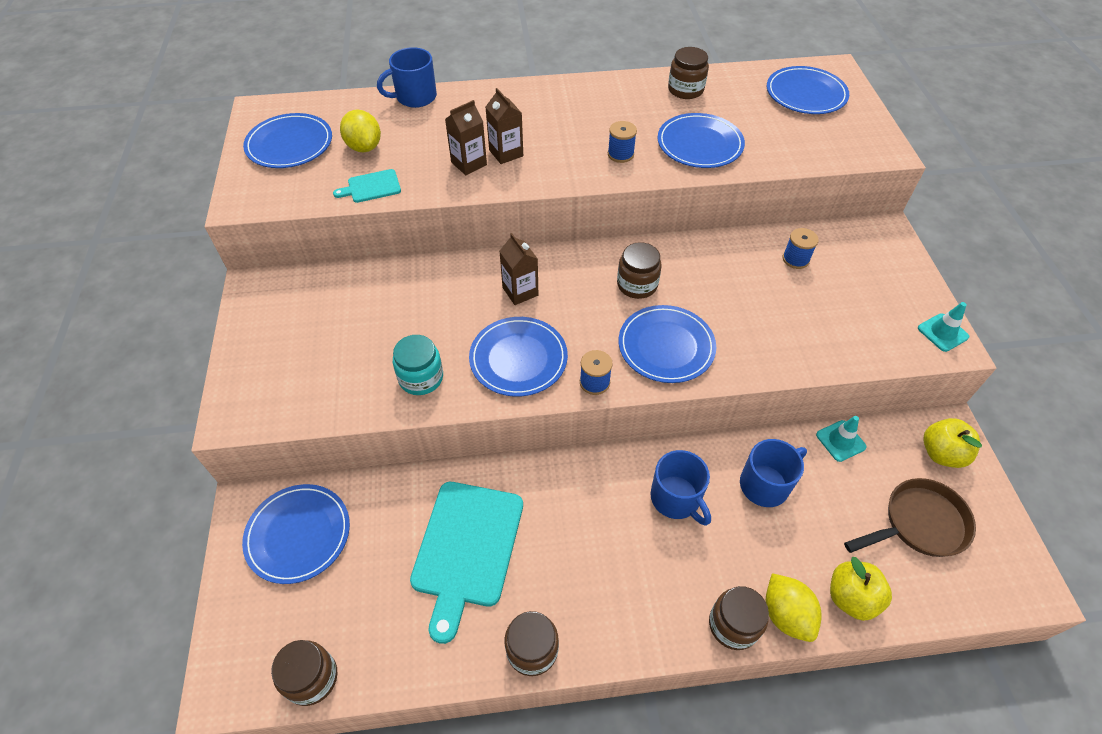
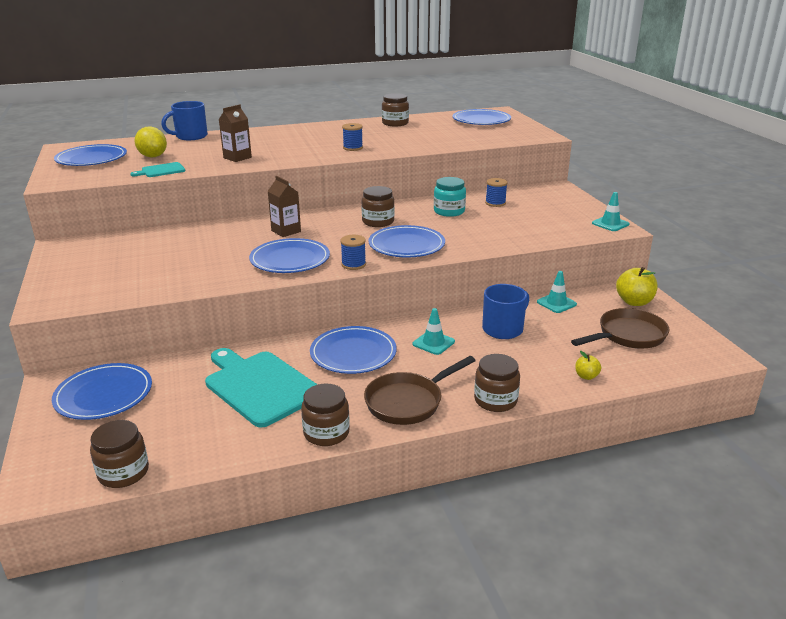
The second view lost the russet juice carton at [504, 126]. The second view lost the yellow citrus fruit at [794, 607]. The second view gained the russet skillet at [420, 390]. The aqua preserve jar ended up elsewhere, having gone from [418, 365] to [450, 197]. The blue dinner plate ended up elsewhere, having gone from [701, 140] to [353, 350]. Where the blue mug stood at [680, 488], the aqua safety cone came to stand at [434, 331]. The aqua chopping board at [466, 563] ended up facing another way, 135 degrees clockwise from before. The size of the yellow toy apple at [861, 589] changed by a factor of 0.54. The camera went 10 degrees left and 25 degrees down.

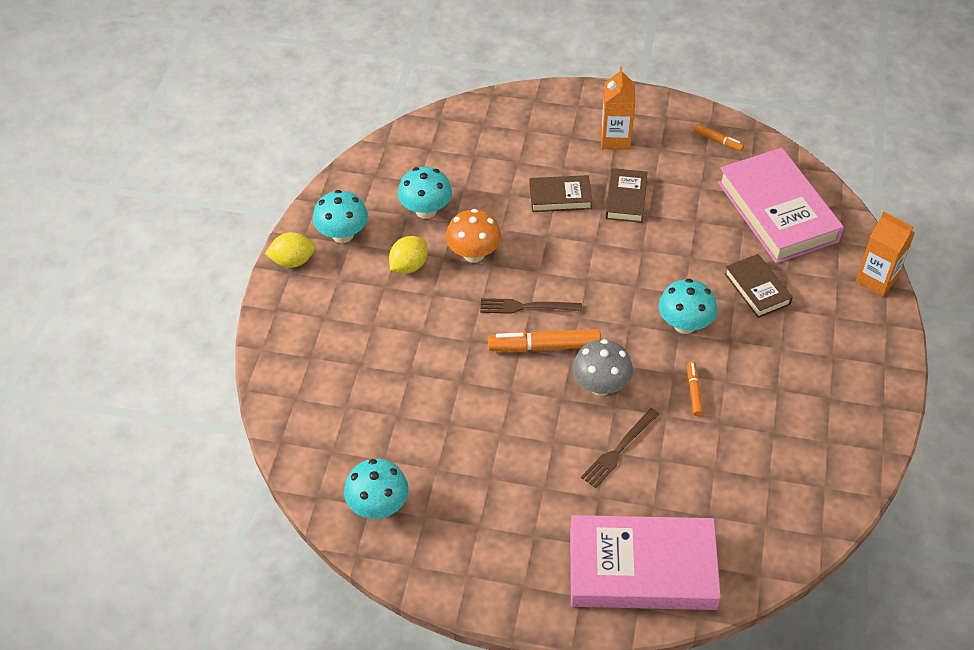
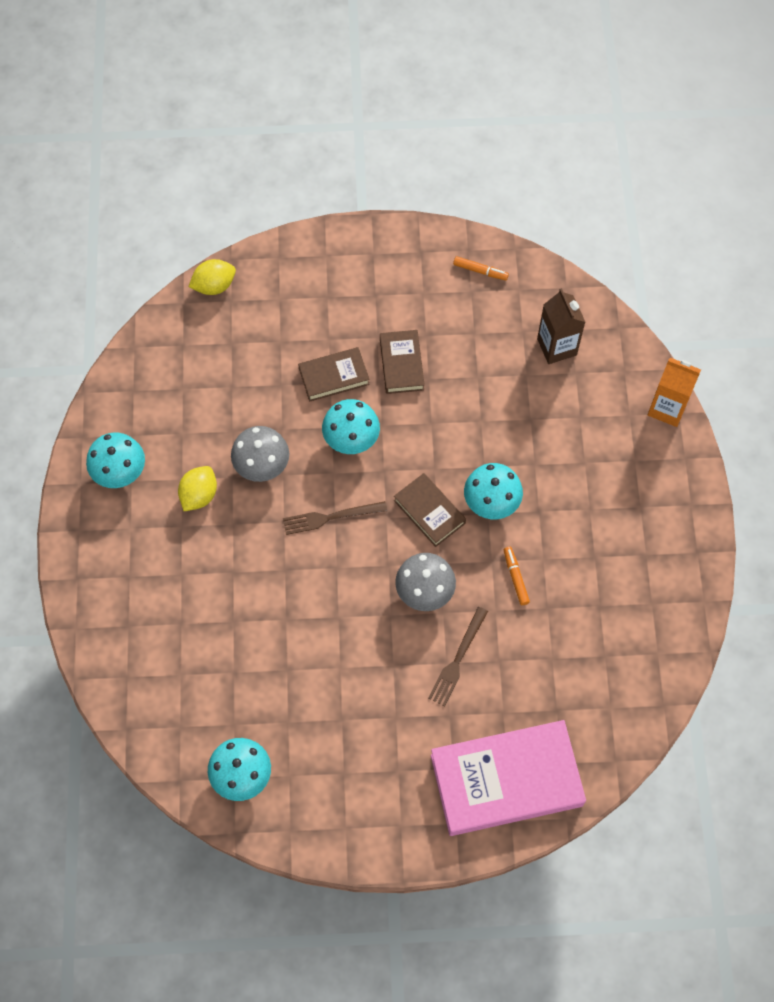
The second view lost the orange-coloured felt pen at [544, 340]. The second view lost the orange-coloured juice carton at [618, 108]. The yellow citrus fruit ended up elsewhere, having gone from [290, 250] to [212, 277]. The aqua mushroom ended up elsewhere, having gone from [425, 193] to [351, 426]. The russet hardback ended up elsewhere, having gone from [758, 286] to [430, 510]. Where the pink hardback stood at [781, 205], the russet juice carton came to stand at [561, 326]. What was the orange-coloured mushroom at [473, 236] turned into the gray mushroom at [260, 454]. The camera went 15 degrees left and 15 degrees up.

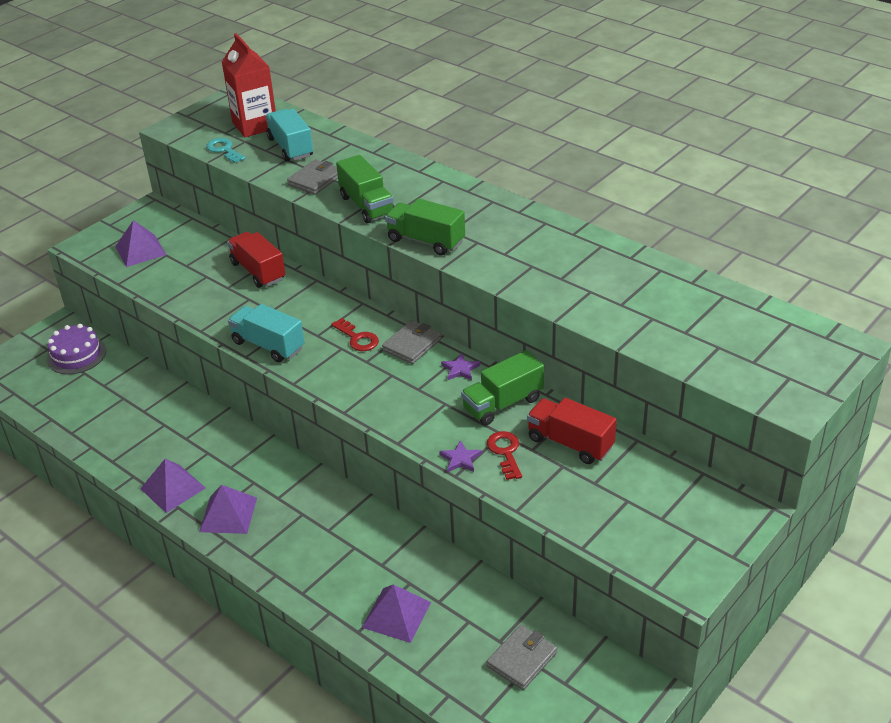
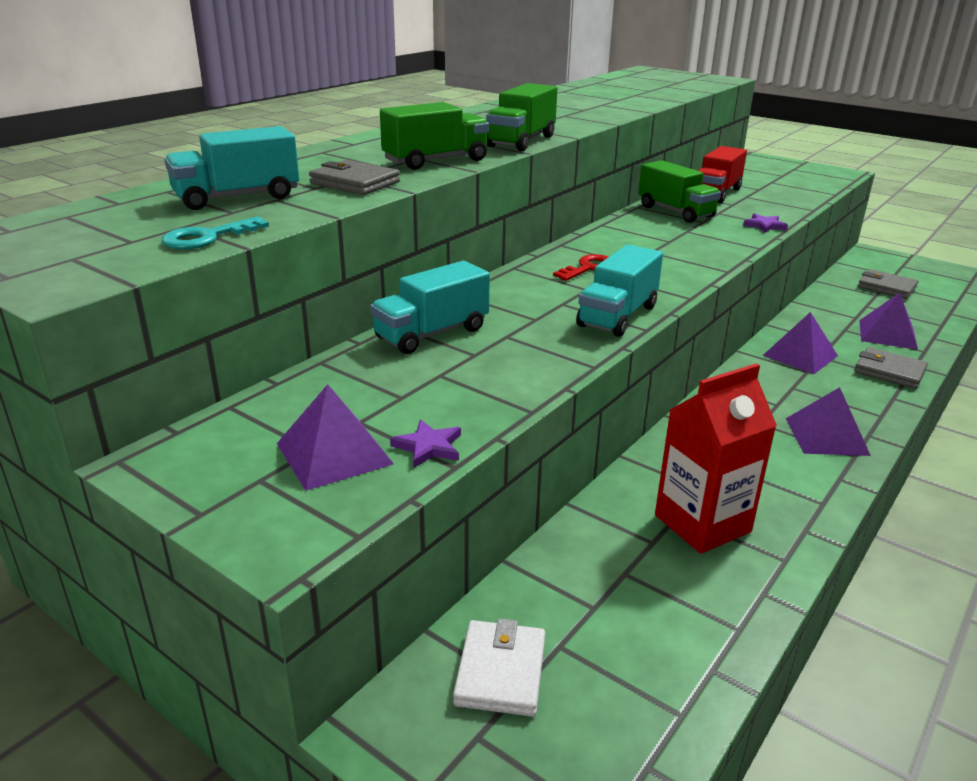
The second view lost the crimson key at [504, 455]. The royal purple pyramid shape ended up elsewhere, having gone from [172, 486] to [800, 343]. The crimson juice carton ended up elsewhere, having gone from [249, 85] to [716, 458]. The gray billfold ended up elsewhere, having gone from [411, 342] to [891, 368]. The royal purple star ended up elsewhere, having gone from [460, 366] to [425, 444]. Where the royal purple cake stood at [76, 349], the pure white billfold came to stand at [499, 667]. What was the crimson toy truck at [256, 260] turned into the aqua toy truck at [430, 307]. The camera went 95 degrees left and 10 degrees down.

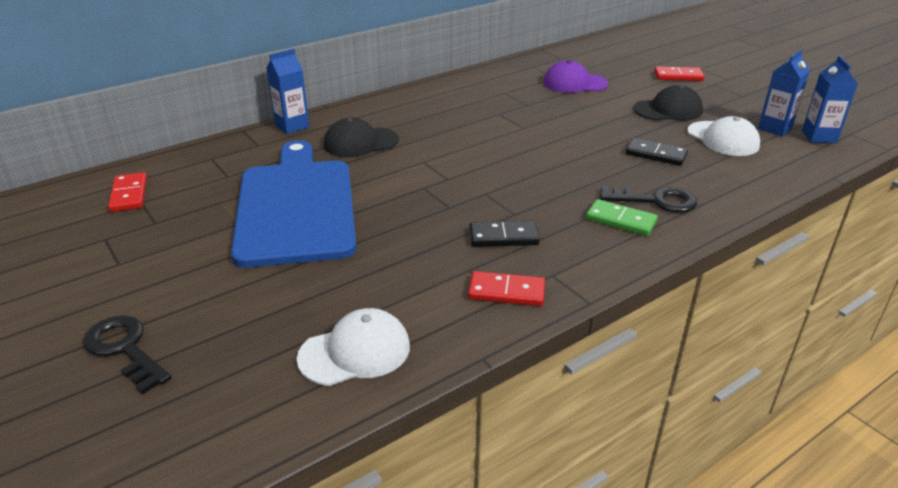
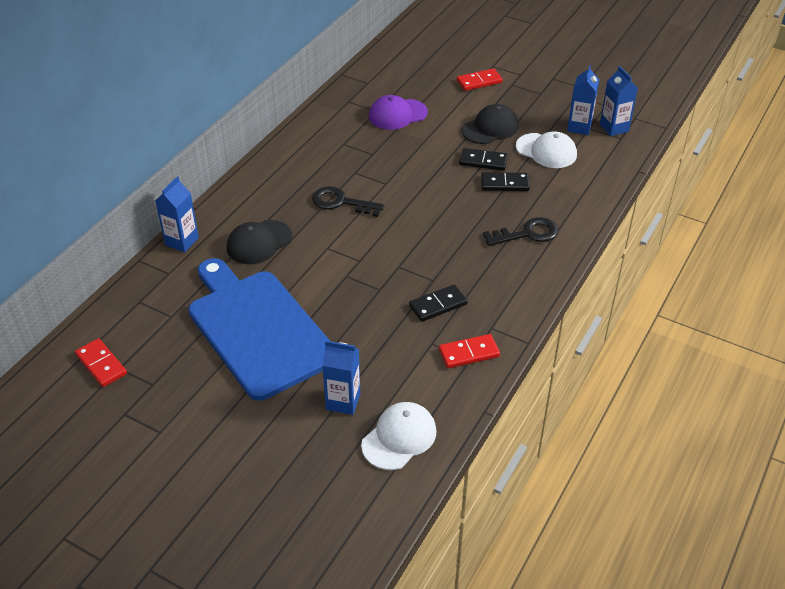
The second view lost the green domino at [622, 217]. The second view gained the blue juice carton at [341, 378]. The second view gained the black domino at [483, 159]. The black key ended up elsewhere, having gone from [127, 355] to [348, 201]. The camera went 25 degrees left and 10 degrees up.

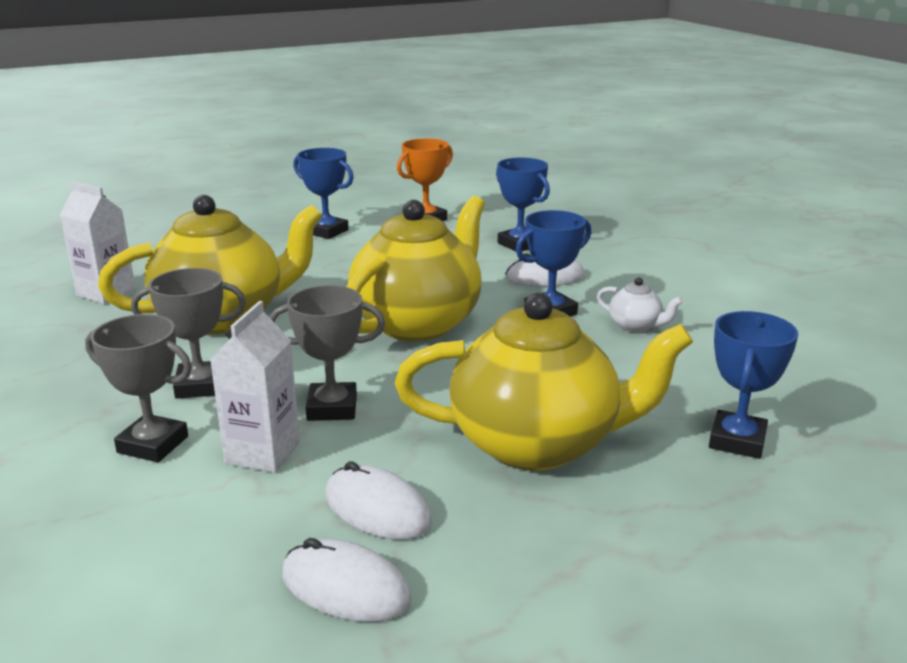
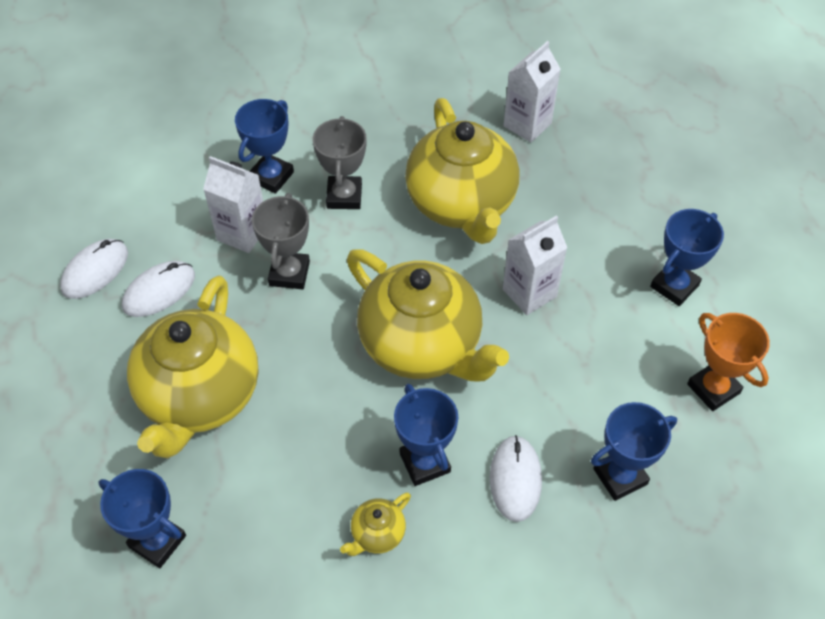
The second view gained the pure white juice carton at [535, 265]. What was the gray award cup at [138, 388] turned into the blue award cup at [264, 146]. What was the pure white teapot at [640, 304] turned into the yellow teapot at [375, 524]. The camera went 100 degrees right and 30 degrees up.

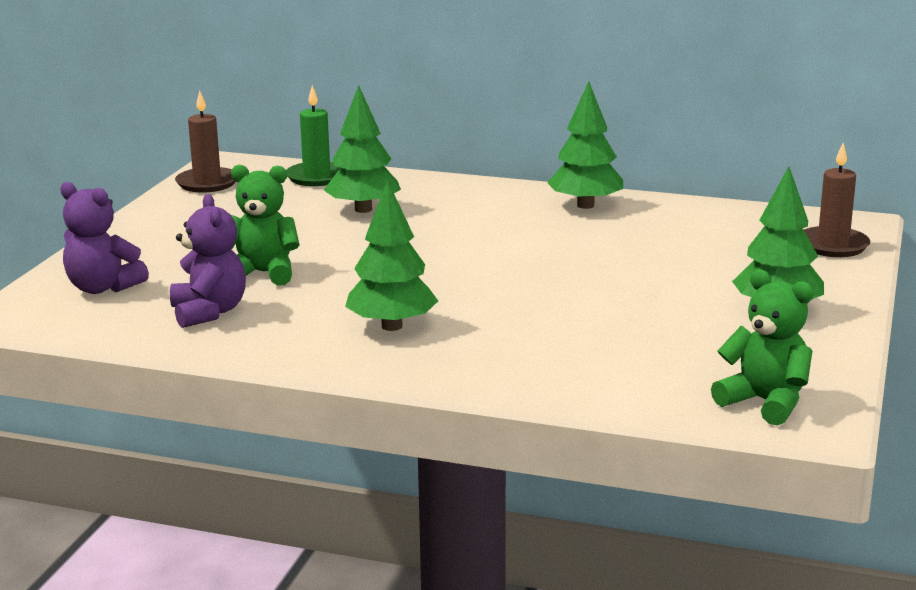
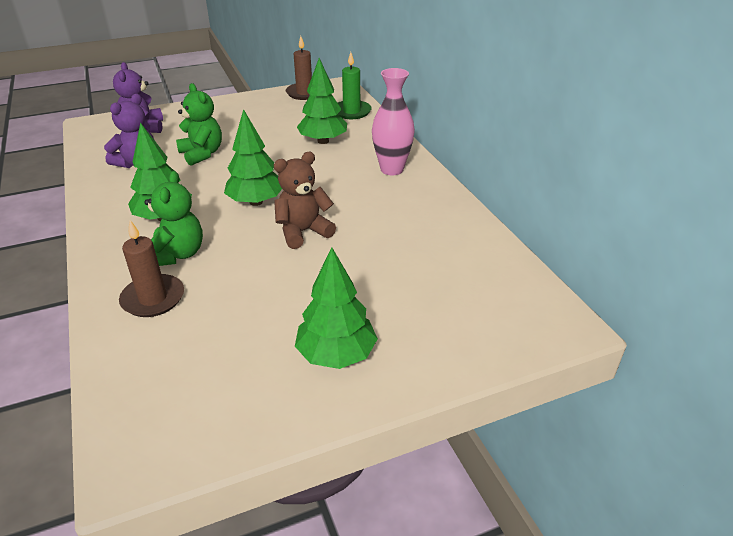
The second view gained the russet stuffed bear at [305, 200]. The second view gained the pink tall vase at [393, 121]. The green fir tree ended up elsewhere, having gone from [585, 145] to [253, 157]. The green stuffed bear ended up elsewhere, having gone from [762, 347] to [173, 218]. The russet wax candle ended up elsewhere, having gone from [837, 200] to [151, 268]. The camera went 50 degrees right and 15 degrees up.

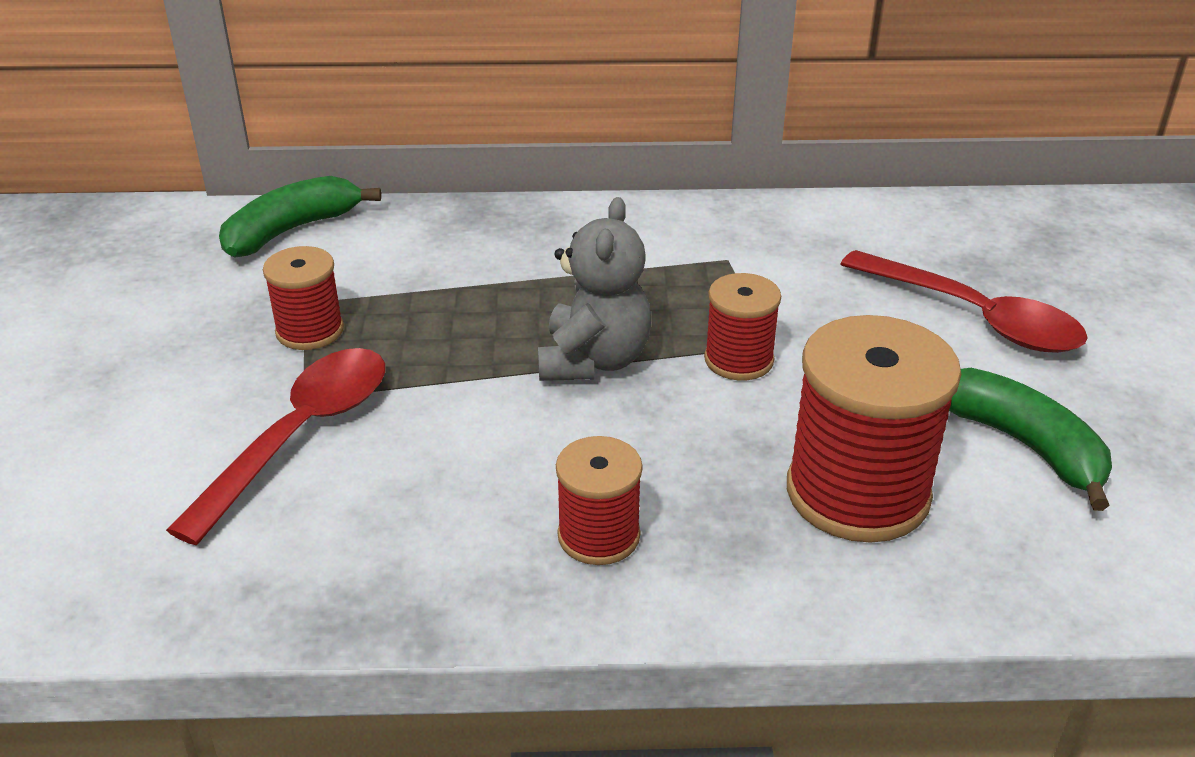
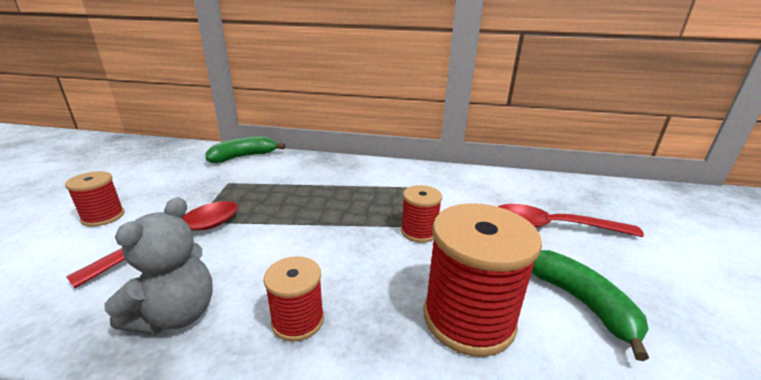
The crimson reel of thread ended up elsewhere, having gone from [303, 298] to [95, 199]. The gray stuffed bear ended up elsewhere, having gone from [594, 289] to [158, 266]. The crimson tablespoon at [964, 301] ended up facing another way, 135 degrees clockwise from before. The camera went 10 degrees right and 10 degrees down.

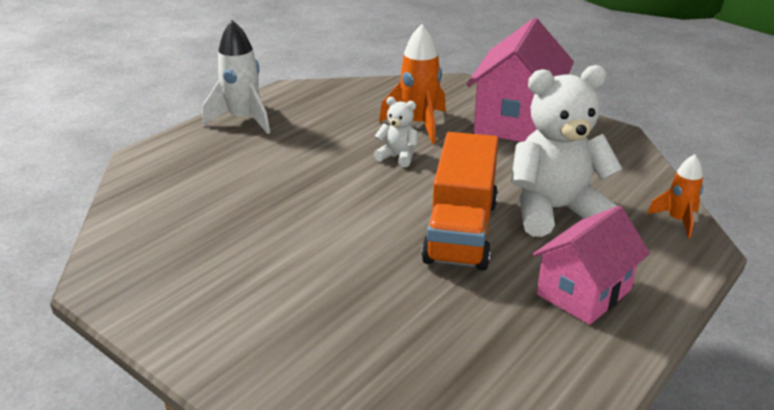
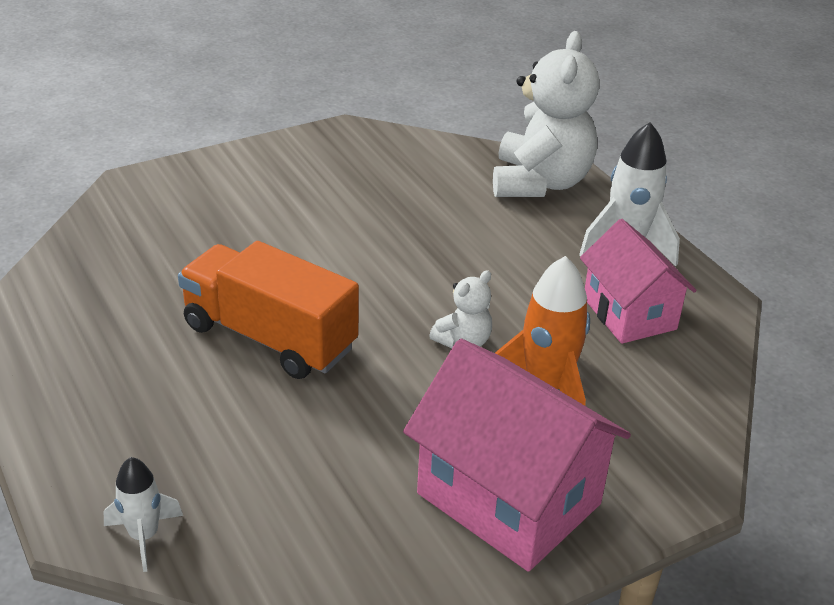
The pure white stuffed bear ended up elsewhere, having gone from [567, 151] to [546, 114]. The pink house ended up elsewhere, having gone from [591, 265] to [638, 281]. What was the orange-coloured spaceship at [675, 196] turned into the pure white spaceship at [143, 514]. The camera went 110 degrees right and 5 degrees up.

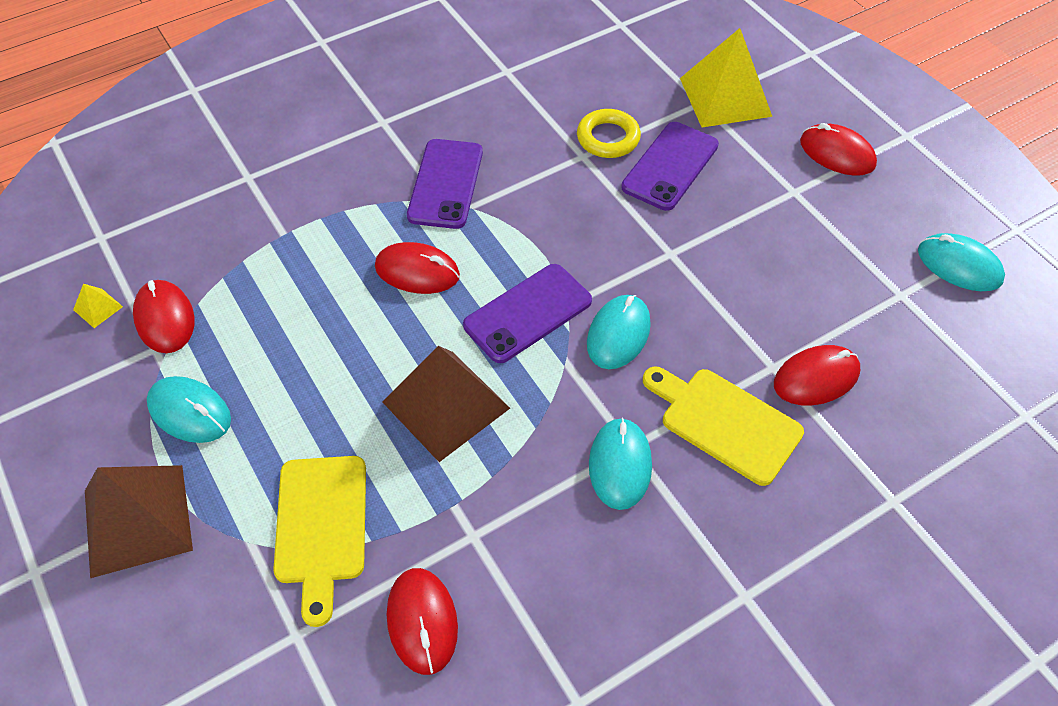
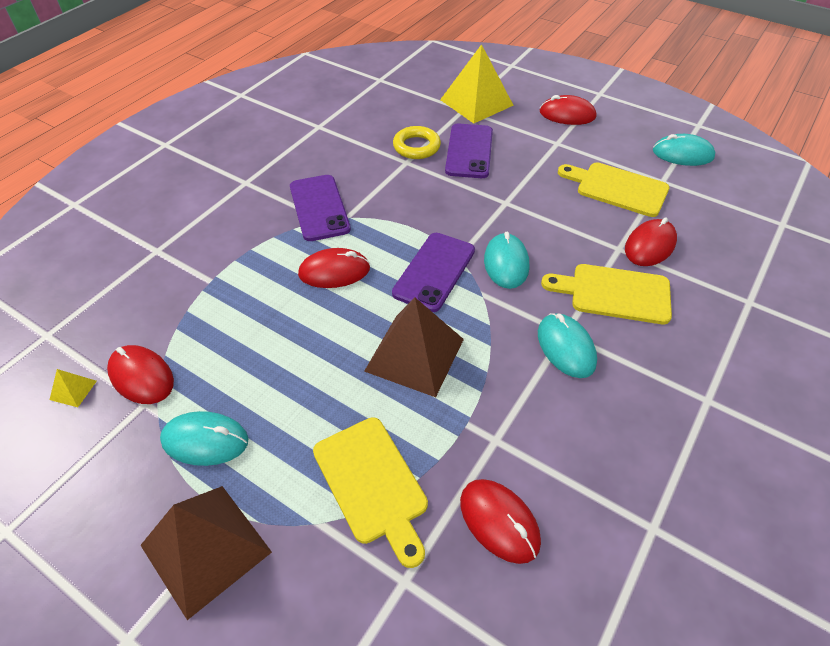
The second view gained the yellow chopping board at [613, 190]. The camera went 25 degrees left and 5 degrees down.

